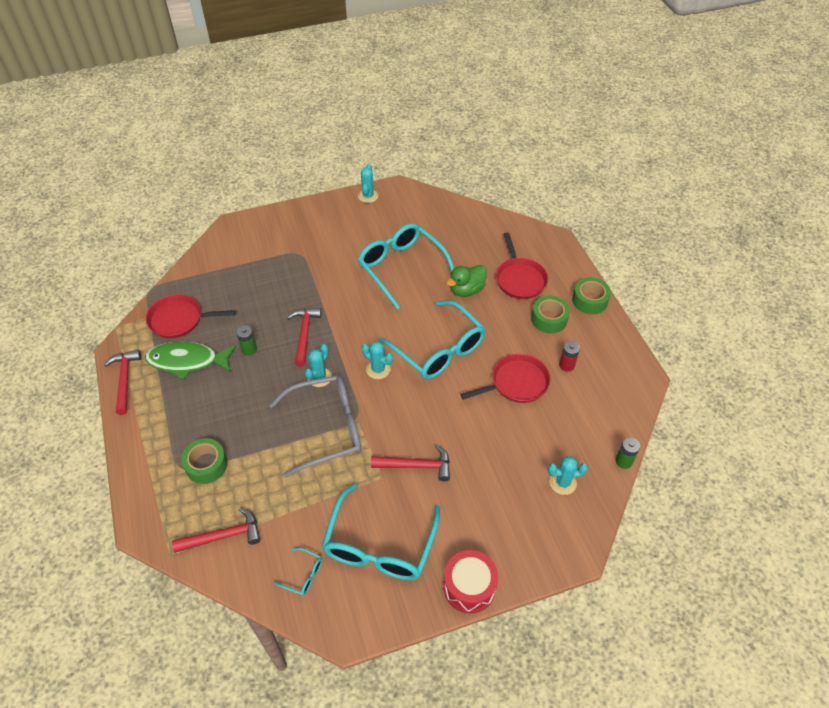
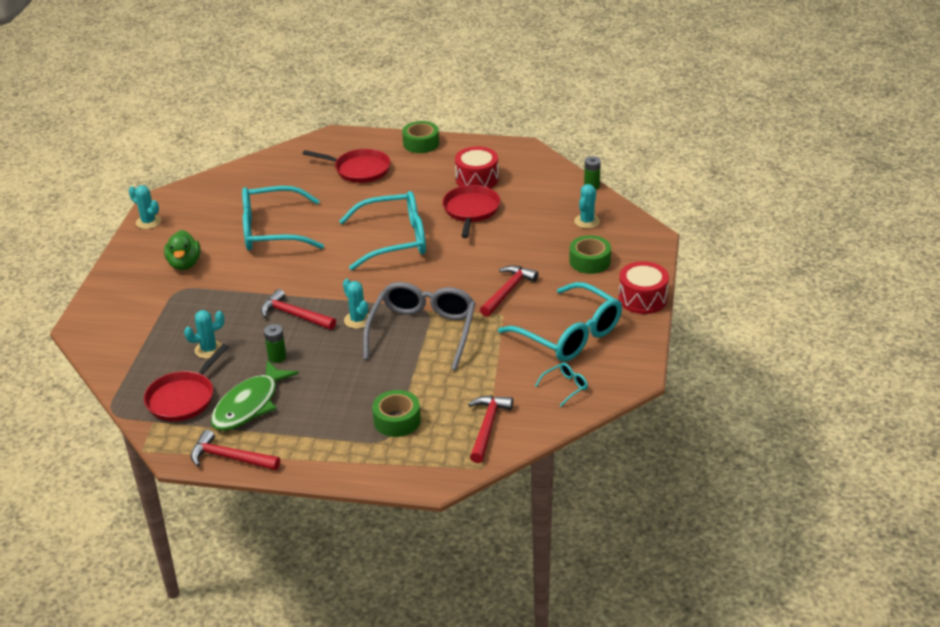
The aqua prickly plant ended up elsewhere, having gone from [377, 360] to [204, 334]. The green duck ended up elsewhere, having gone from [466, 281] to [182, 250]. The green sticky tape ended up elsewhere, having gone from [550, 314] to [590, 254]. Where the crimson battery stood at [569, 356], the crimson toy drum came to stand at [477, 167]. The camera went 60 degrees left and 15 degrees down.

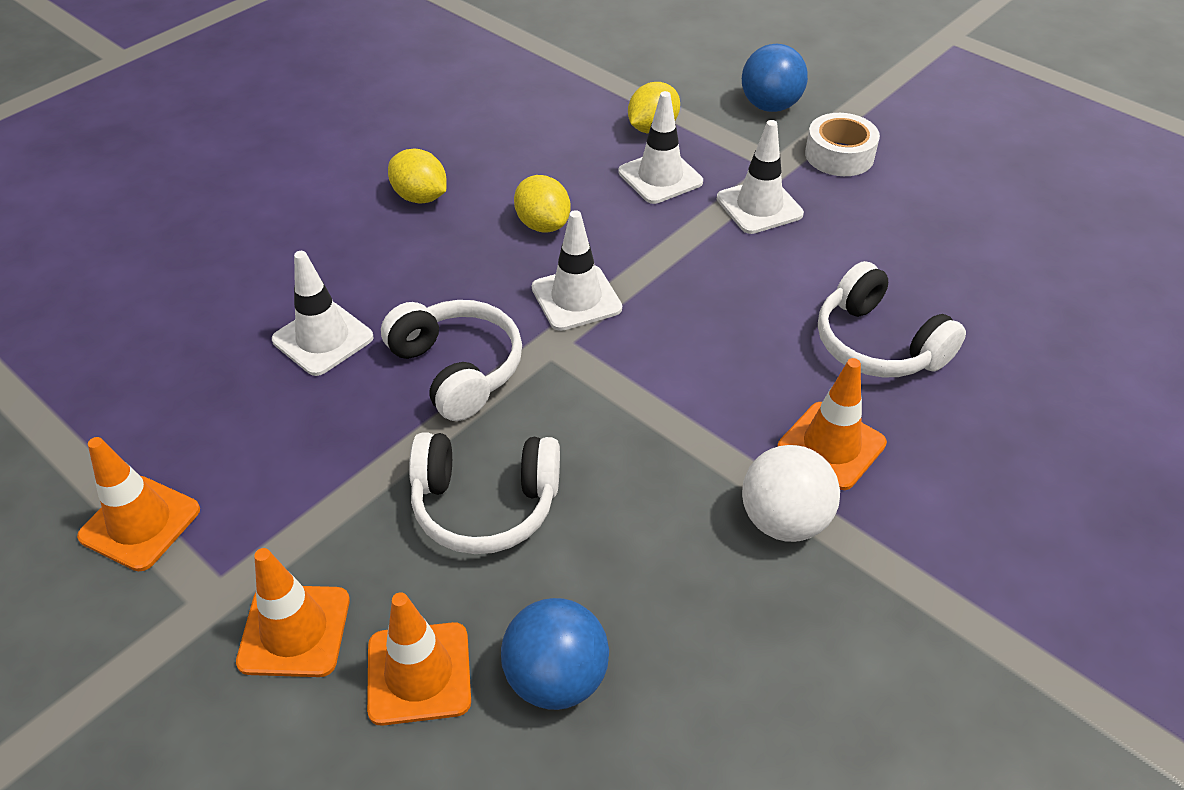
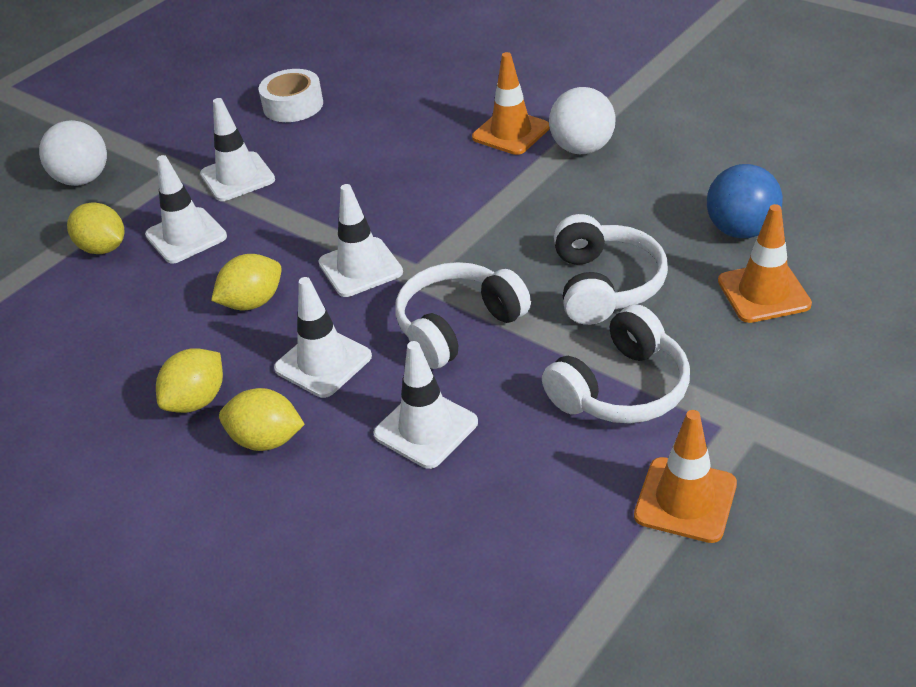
The second view lost the orange-coloured safety cone at [293, 612]. The second view gained the yellow citrus fruit at [262, 419]. The second view gained the pure white safety cone at [323, 337]. The pure white sticky tape ended up elsewhere, having gone from [842, 144] to [291, 95]. The pure white over-ear headphones ended up elsewhere, having gone from [892, 319] to [616, 364]. What was the blue ball at [775, 78] turned into the pure white ball at [73, 153]. The camera went 90 degrees left and 5 degrees down.

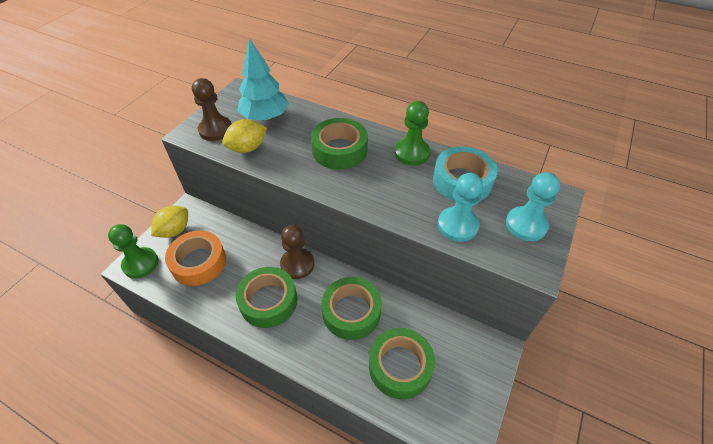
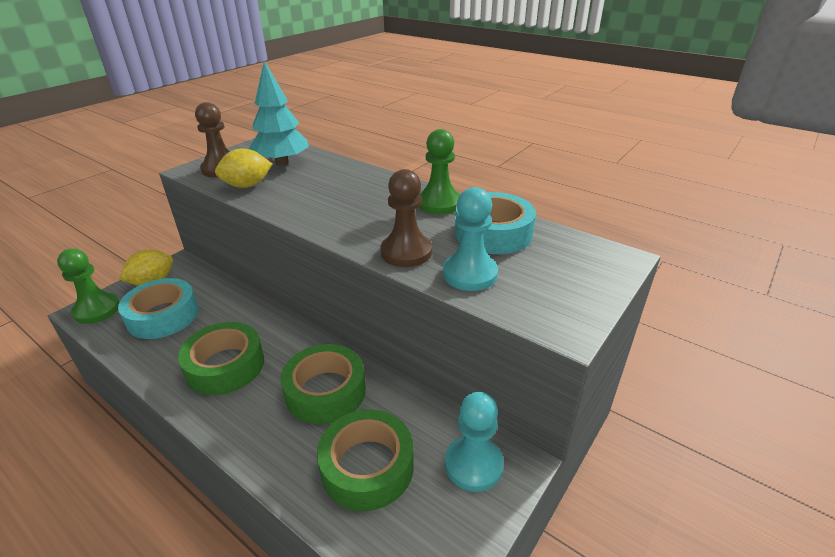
The second view lost the green sticky tape at [339, 144]. The russet game pawn ended up elsewhere, having gone from [297, 252] to [406, 218]. The aqua game pawn ended up elsewhere, having gone from [533, 206] to [474, 442]. What was the orange-coloured sticky tape at [195, 258] turned into the aqua sticky tape at [158, 308]. The camera went 10 degrees right and 15 degrees down.

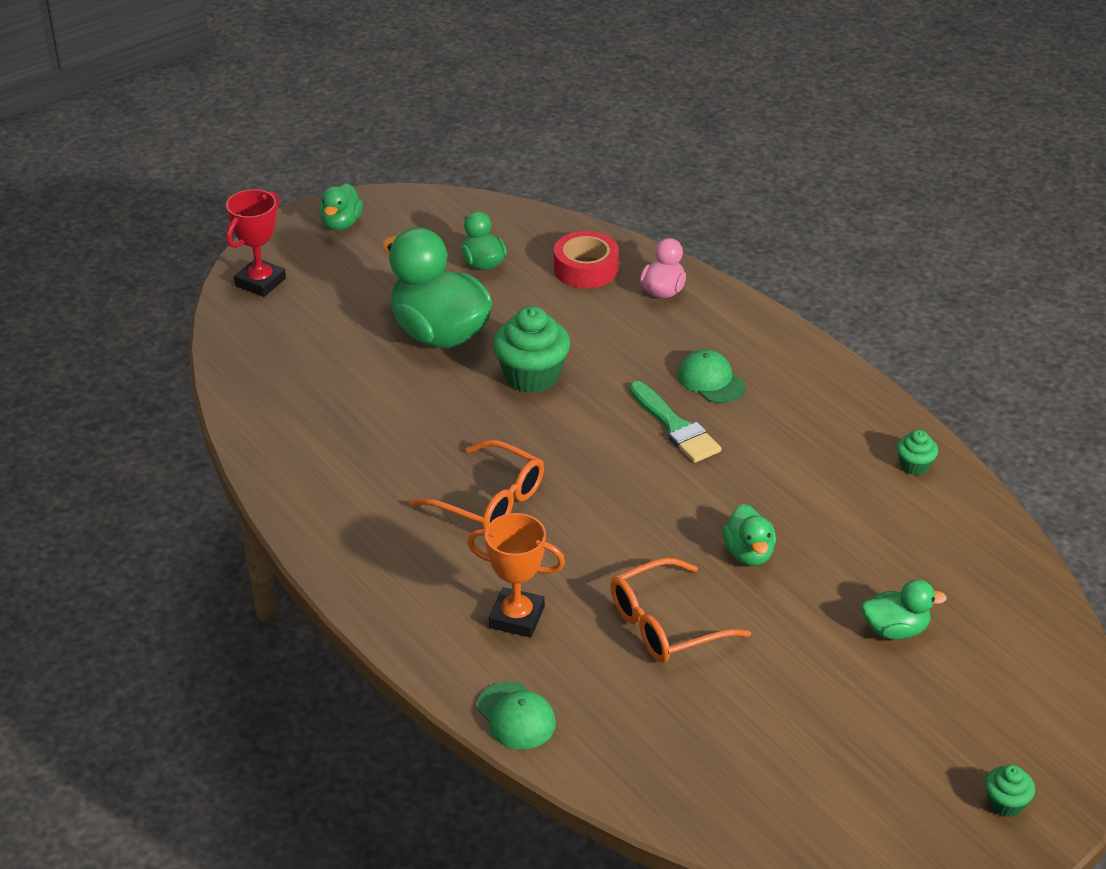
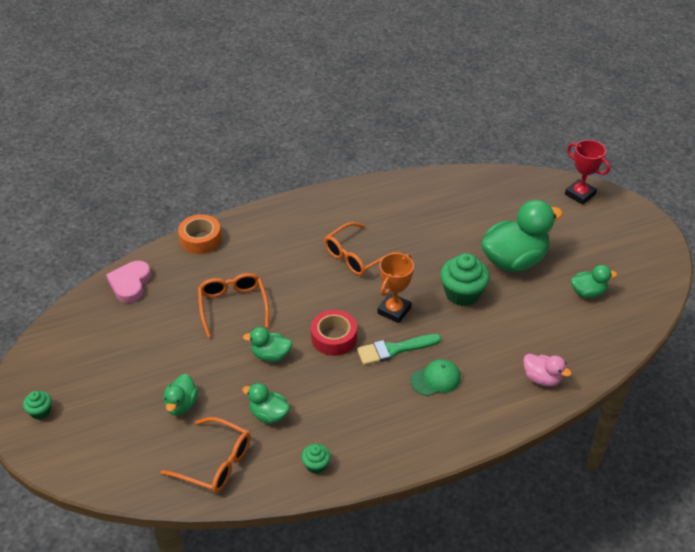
The second view gained the pink love heart at [128, 282]. The second view gained the orange-coloured glasses at [205, 455]. The green duck ended up elsewhere, having gone from [341, 206] to [266, 403]. The orange-coloured award cup ended up elsewhere, having gone from [516, 575] to [395, 288]. The crimson sticky tape ended up elsewhere, having gone from [586, 259] to [334, 333]. Where the green peaked cap stood at [516, 715], the orange-coloured sticky tape came to stand at [199, 234]. The camera went 105 degrees right and 5 degrees up.

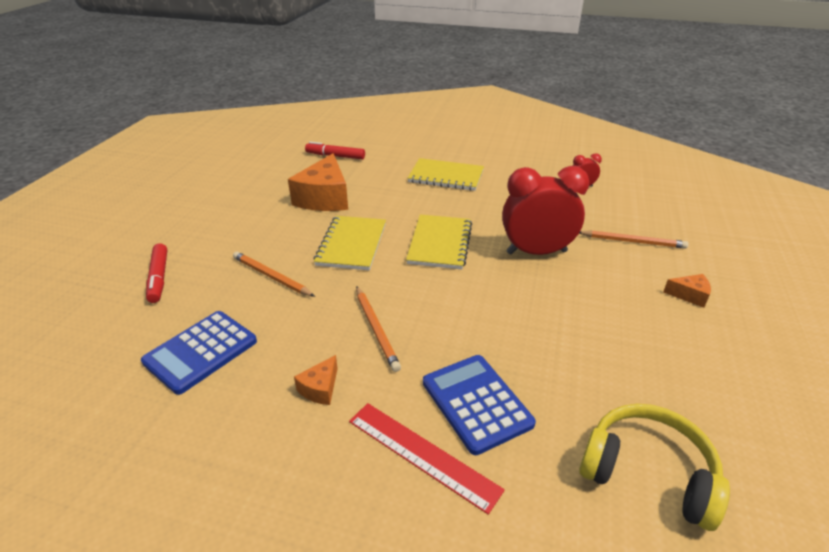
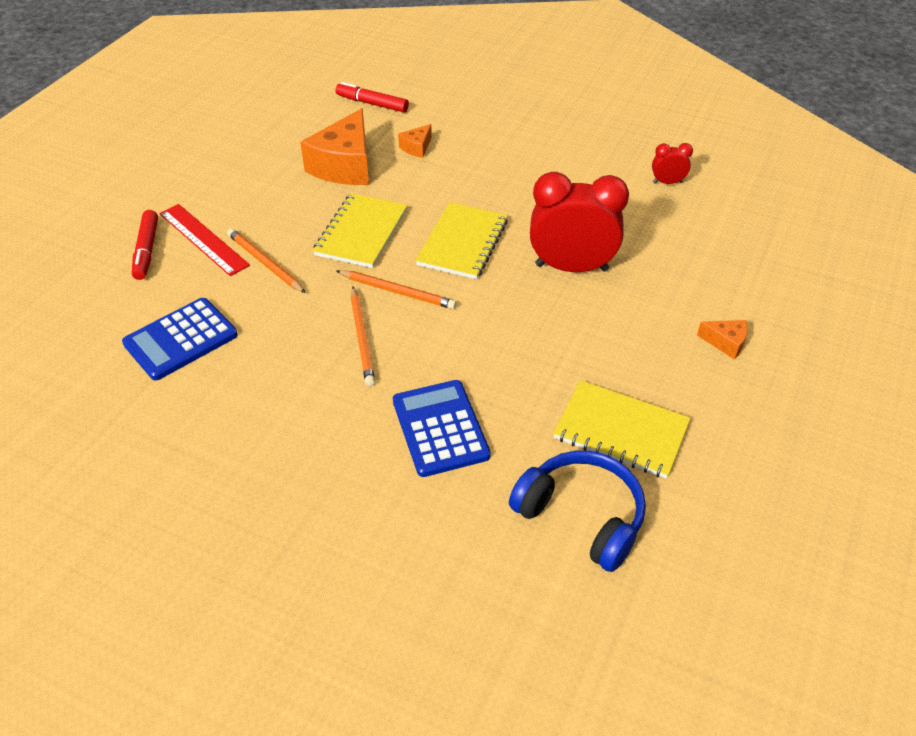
The orange-coloured piece of cheese ended up elsewhere, having gone from [316, 380] to [415, 141]. The crimson measuring stick ended up elsewhere, having gone from [427, 458] to [205, 240]. The yellow notepad ended up elsewhere, having gone from [446, 174] to [622, 429]. The orange-coloured lead pencil ended up elsewhere, having gone from [633, 239] to [396, 289]. What was the yellow over-ear headphones at [654, 467] turned into the blue over-ear headphones at [577, 511]. The camera went 10 degrees right and 10 degrees up.

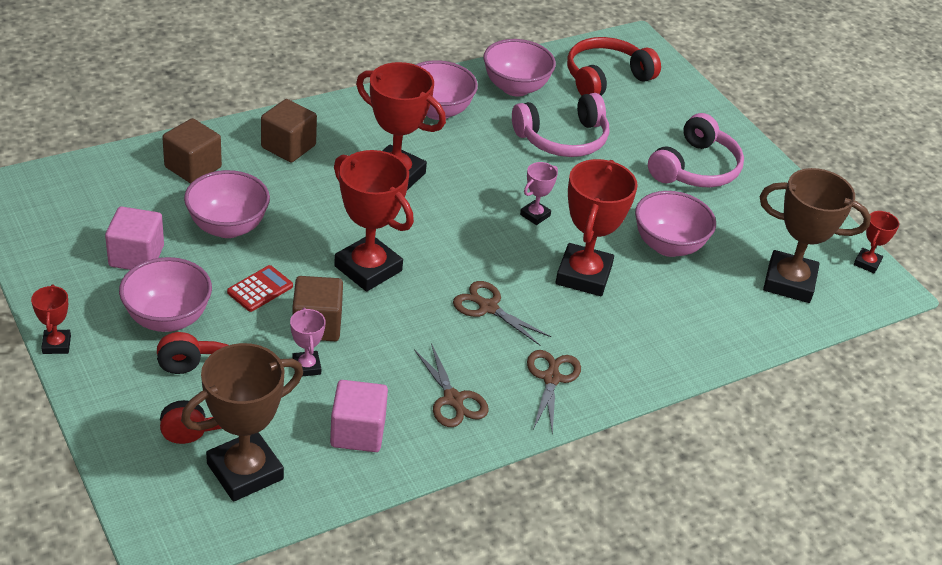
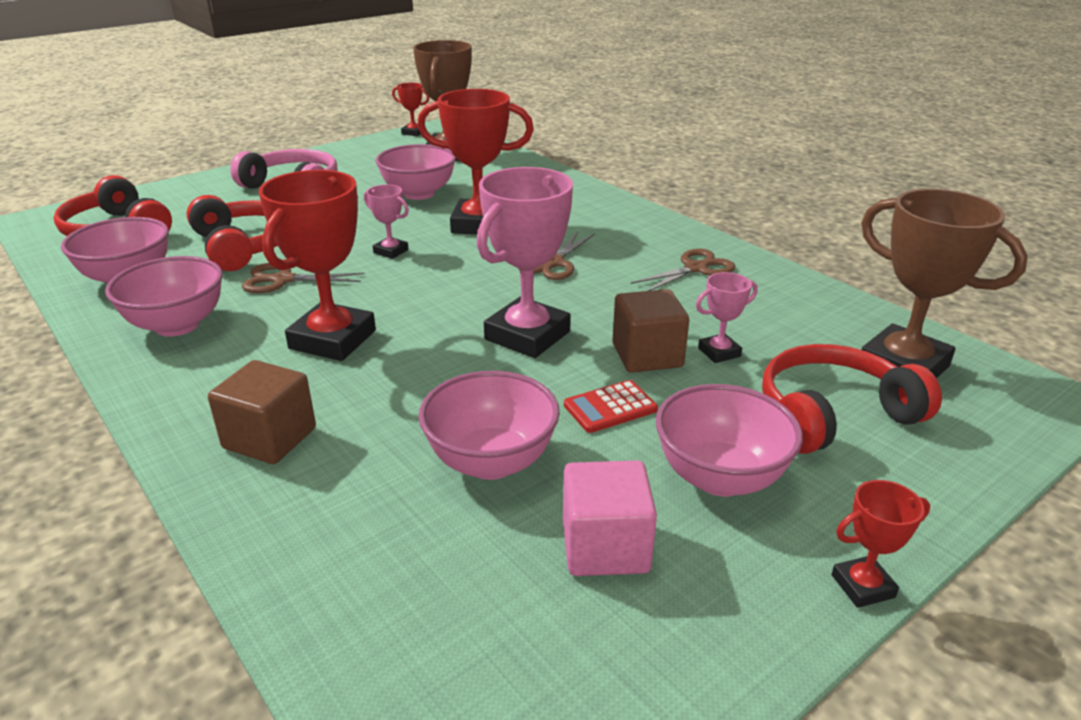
The second view lost the russet cube at [192, 151]. The second view lost the pink cube at [359, 416]. The russet scissors ended up elsewhere, having gone from [554, 392] to [303, 278]. What was the crimson award cup at [374, 221] turned into the pink award cup at [525, 262]. What was the pink over-ear headphones at [560, 125] turned into the crimson over-ear headphones at [232, 233]. The crimson adding machine at [260, 288] ended up facing another way, 60 degrees counterclockwise from before. The camera went 95 degrees left and 10 degrees down.

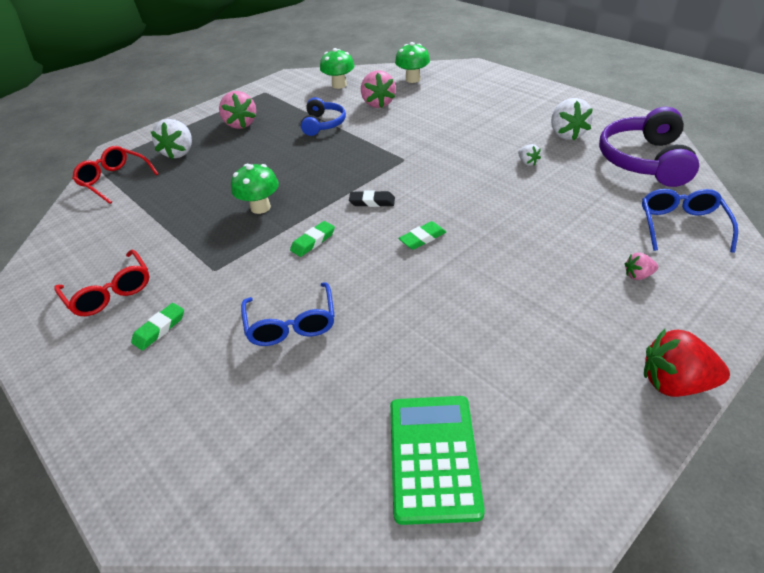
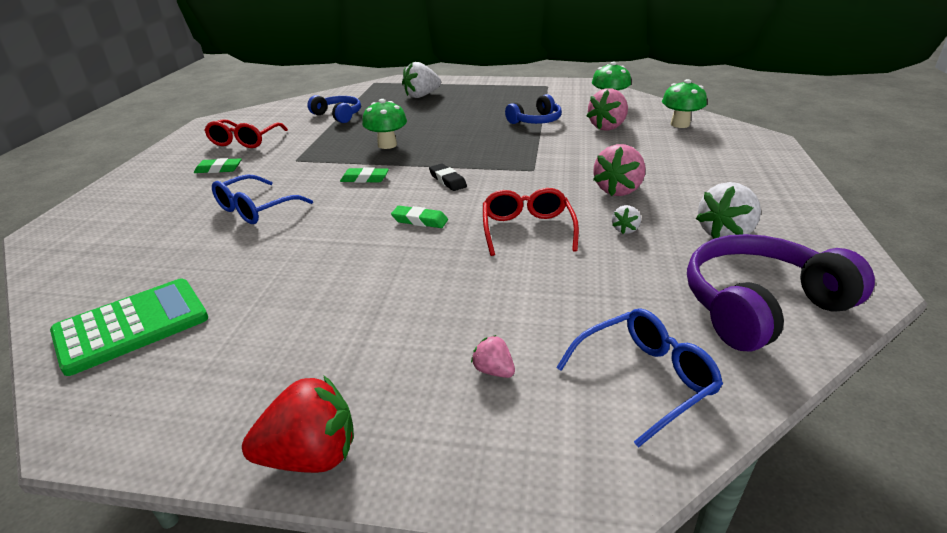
The second view gained the blue over-ear headphones at [334, 109]. The crimson glasses ended up elsewhere, having gone from [115, 175] to [531, 222]. The pink toy strawberry ended up elsewhere, having gone from [237, 110] to [619, 170]. The crimson toy strawberry at [687, 363] ended up facing another way, 105 degrees clockwise from before. The camera went 50 degrees right and 10 degrees down.

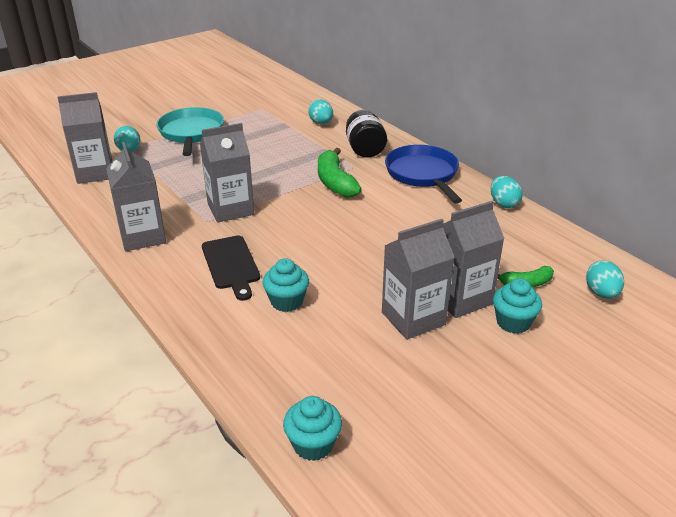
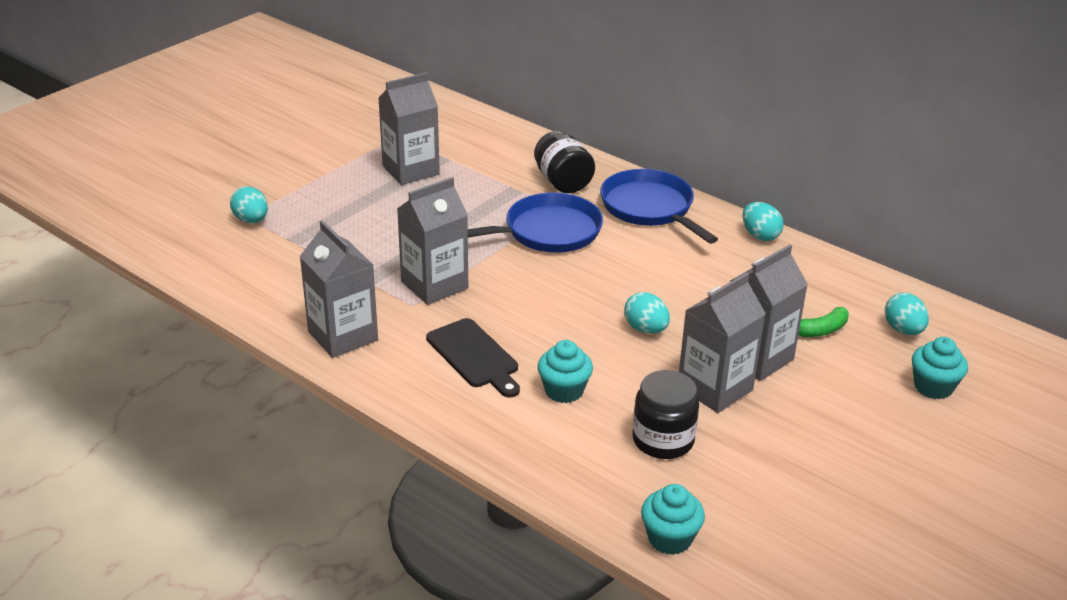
The second view lost the aqua skillet at [190, 131]. The second view gained the black preserve jar at [665, 414]. The gray juice carton ended up elsewhere, having gone from [84, 138] to [409, 128]. The aqua egg shape ended up elsewhere, having gone from [320, 111] to [647, 313]. The aqua fairy cake ended up elsewhere, having gone from [517, 306] to [940, 368]. Where the green toy banana stood at [340, 172], the blue skillet came to stand at [535, 223]. The camera went 15 degrees left and 0 degrees up.

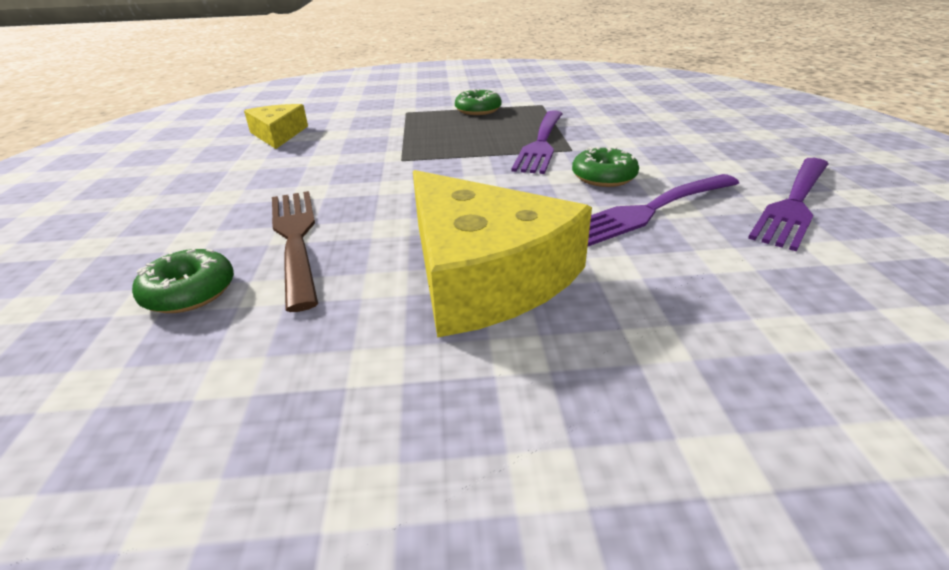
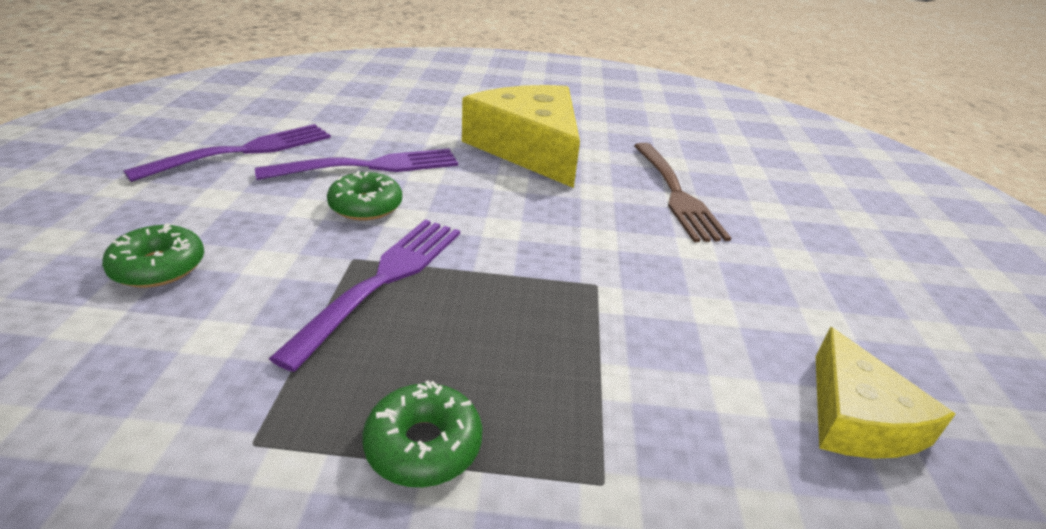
The green glazed donut ended up elsewhere, having gone from [183, 281] to [153, 255]. The camera went 175 degrees left and 0 degrees up.

